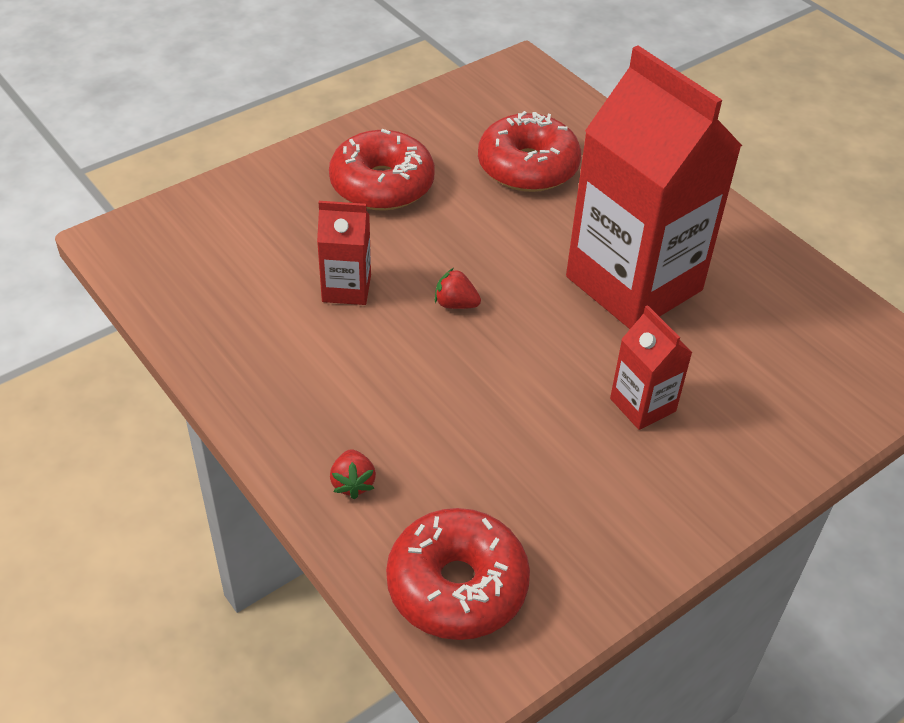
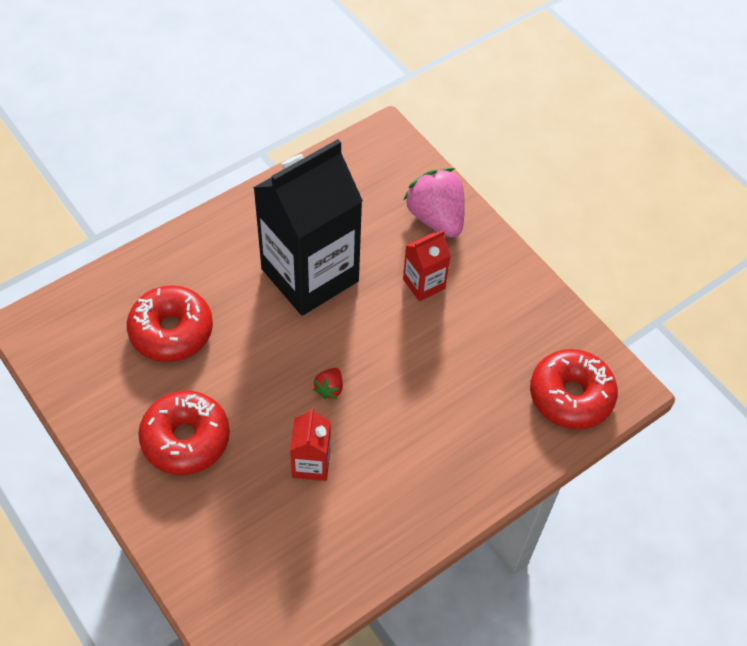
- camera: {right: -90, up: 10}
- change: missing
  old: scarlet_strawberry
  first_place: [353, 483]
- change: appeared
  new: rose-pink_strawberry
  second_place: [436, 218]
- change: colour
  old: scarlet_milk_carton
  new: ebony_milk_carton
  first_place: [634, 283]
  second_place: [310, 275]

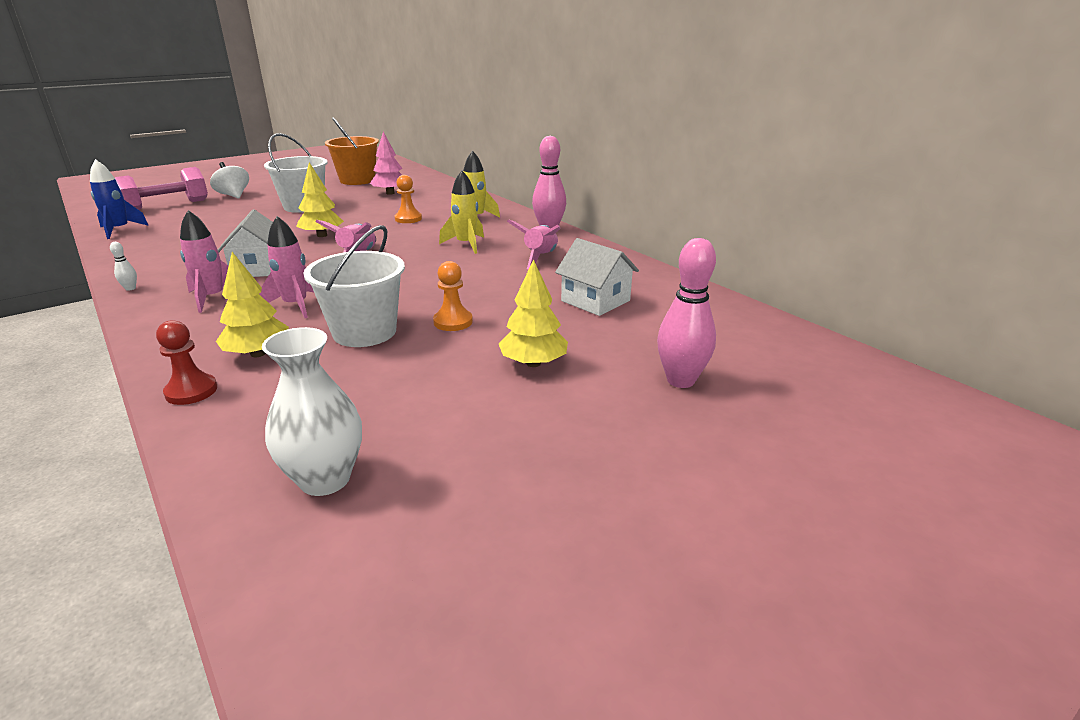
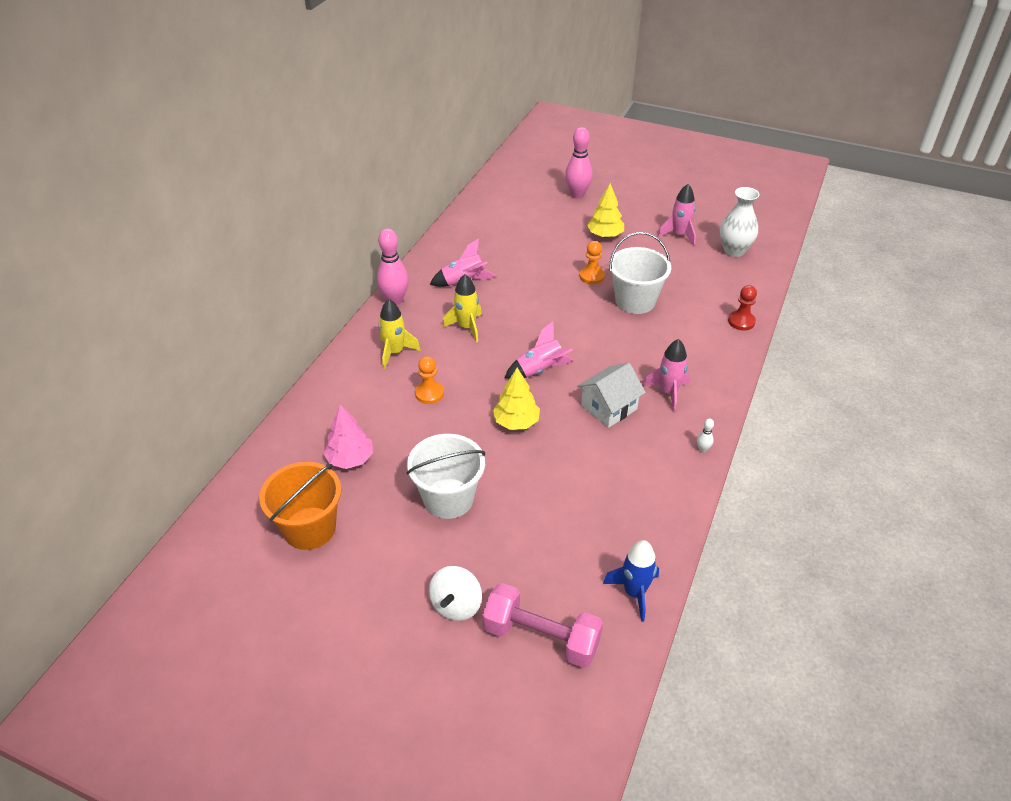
- camera: {right: -120, up: 15}
- change: missing
  old: golden_toy_tree
  first_place: [258, 353]
- change: missing
  old: pure_white_toy_house
  first_place: [595, 301]
- change: relocated
  old: rose-pink_toy_rocket
  first_place: [296, 305]
  second_place: [679, 235]

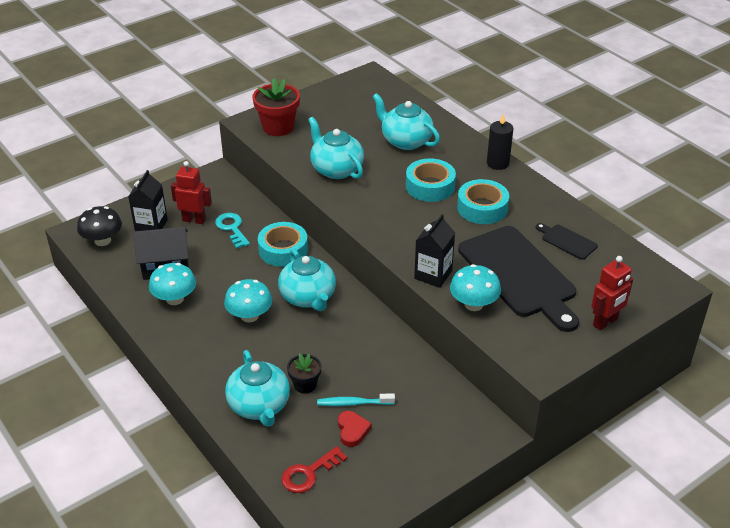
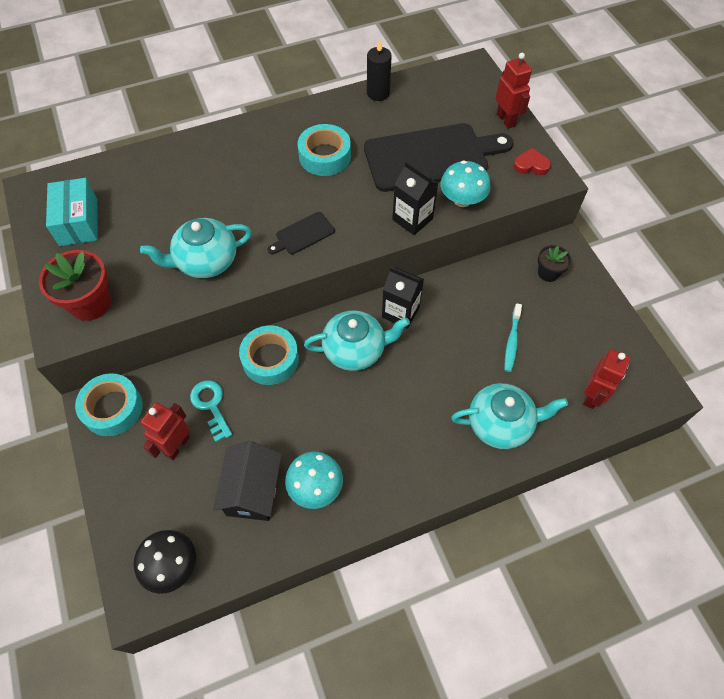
- camera: {right: -75, up: 20}
- change: missing
  old: teal_toadstool
  first_place: [249, 316]
- change: missing
  old: teal_china_teapot
  first_place: [405, 141]
- change: appeared
  new: teal_box
  second_place: [78, 222]
- change: relocated
  old: ebony_milk_carton
  first_place: [151, 225]
  second_place: [400, 312]
- change: relocated
  old: ebony_potted_plant
  first_place: [305, 385]
  second_place: [548, 273]
- change: relocated
  old: scarlet_heart_shape
  first_place: [352, 430]
  second_place: [531, 165]
- change: relocated
  old: teal_sticky_tape
  first_place: [430, 186]
  second_place: [112, 408]
- change: relocated
  old: ebony_wax_candle
  first_place: [497, 163]
  second_place: [378, 93]
- change: relocated
  old: ebony_chopping_board
  first_place: [567, 241]
  second_place: [303, 234]
- change: exchanged
  old: scarlet_latchkey
  new: scarlet_toy_robot
  first_place: [309, 473]
  second_place: [592, 396]
- change: spun
  old: teal_latchkey
  first_place: [232, 228]
  second_place: [211, 405]
  degrees: 75

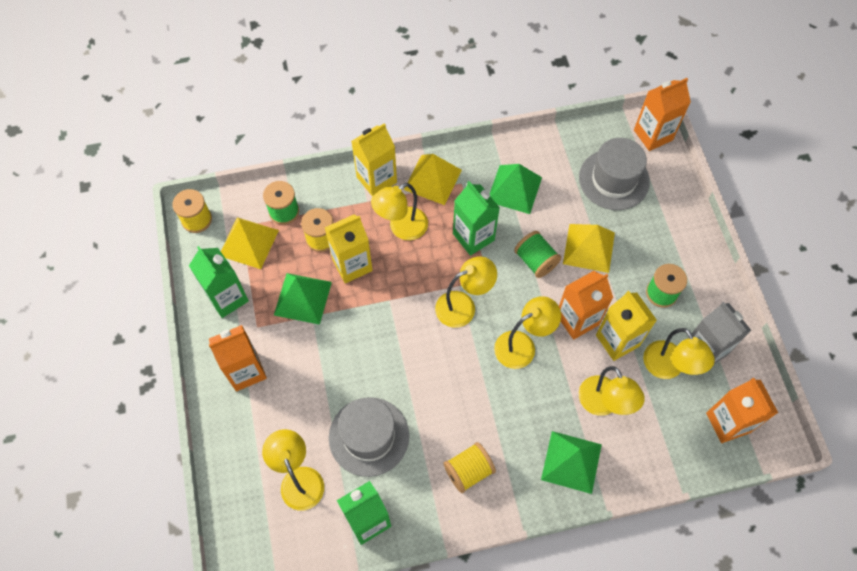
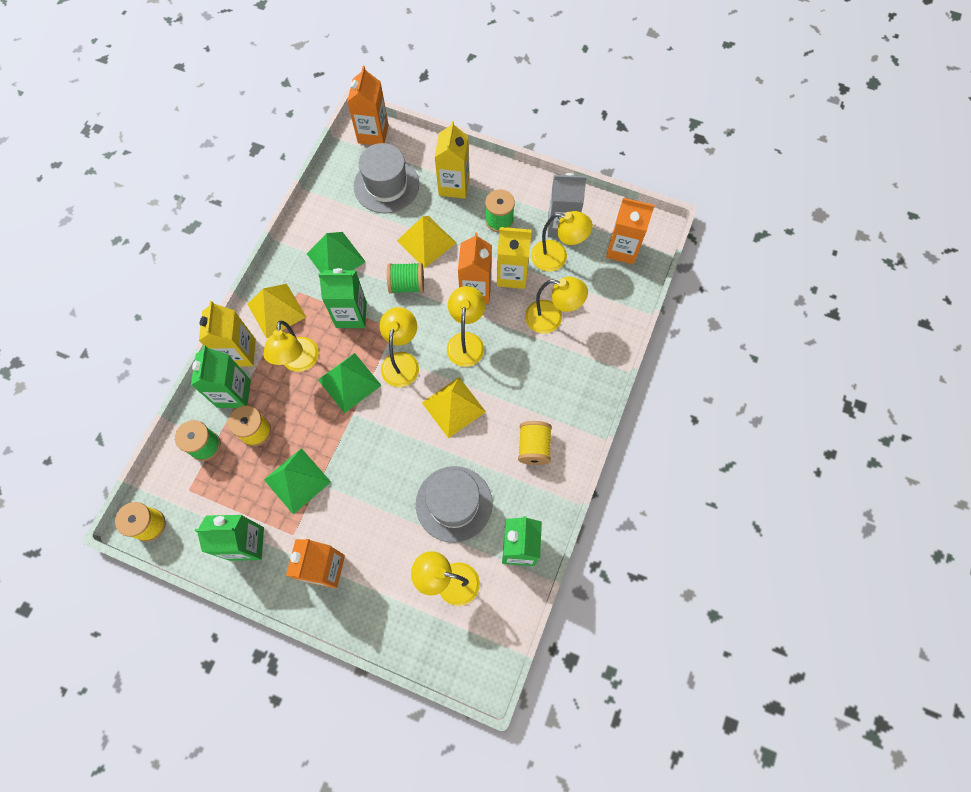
- camera: {right: -55, up: 5}
- change: appeared
  new: leaf-green_milk_carton
  second_place: [234, 393]
- change: relocated
  old: golden_solid_pyramid
  first_place: [248, 243]
  second_place: [453, 407]
- change: relocated
  old: golden_milk_carton
  first_place: [352, 265]
  second_place: [454, 185]
- change: relocated
  old: leaf-green_solid_pyramid
  first_place: [571, 461]
  second_place: [349, 382]

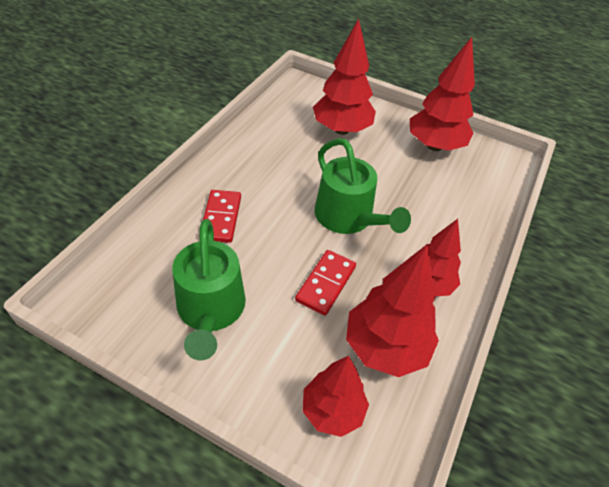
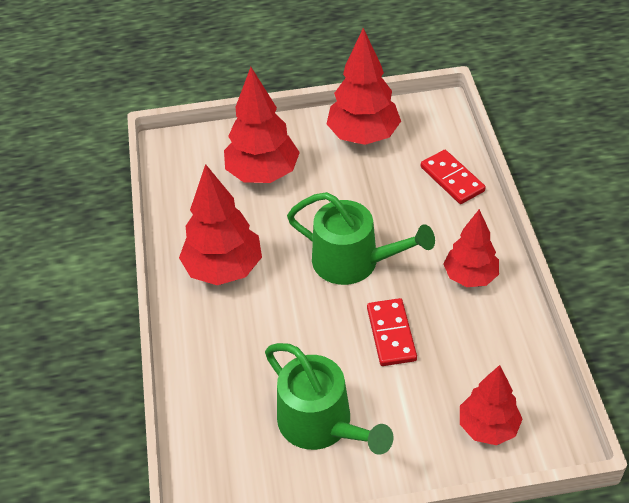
- camera: {right: -30, up: 0}
- change: relocated
  old: scarlet_domino
  first_place: [221, 218]
  second_place: [452, 179]
- change: relocated
  old: scarlet_toy_tree
  first_place: [385, 347]
  second_place: [224, 269]

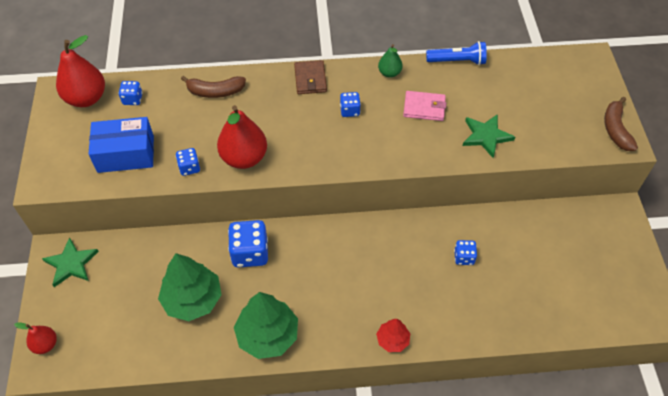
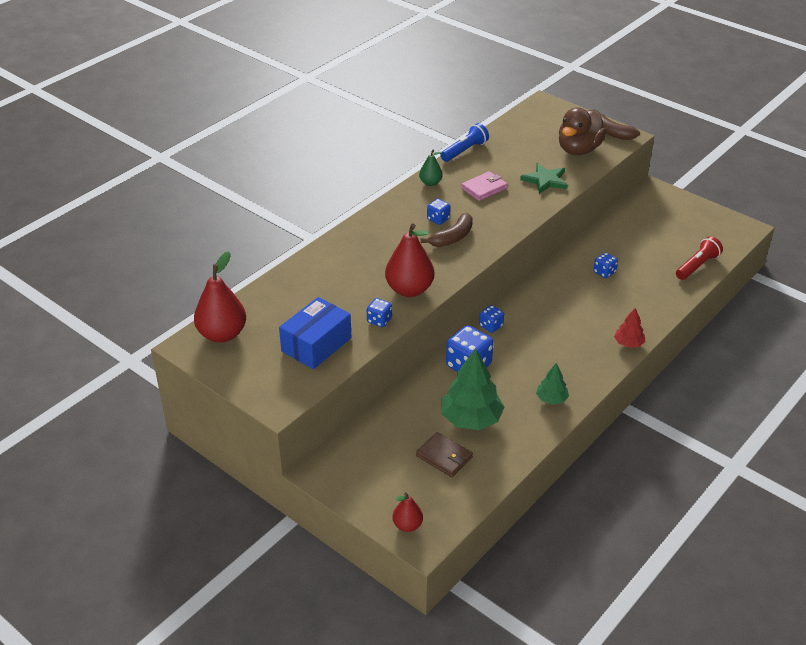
- camera: {right: -45, up: -15}
- change: missing
  old: leaf-green_five-pointed_star
  first_place: [71, 264]
- change: appeared
  new: brown_rubber_duck
  second_place: [579, 149]
- change: appeared
  new: scarlet_pocket_torch
  second_place: [697, 266]
- change: relocated
  old: cobalt_die
  first_place: [132, 99]
  second_place: [491, 326]
- change: relocated
  old: brown_toy_banana
  first_place: [215, 91]
  second_place: [452, 237]
- change: relocated
  old: brown_card_wallet
  first_place: [310, 79]
  second_place: [444, 457]
- change: size
  old: leaf-green_toy_tree
  first_place: [267, 335]
  second_place: [551, 399]
  factor: 0.53

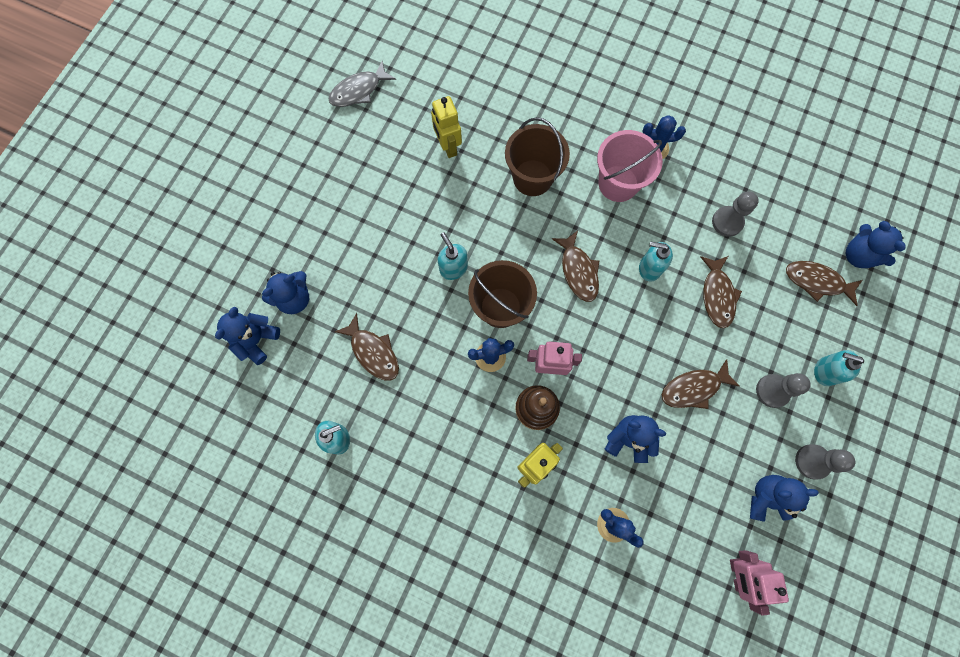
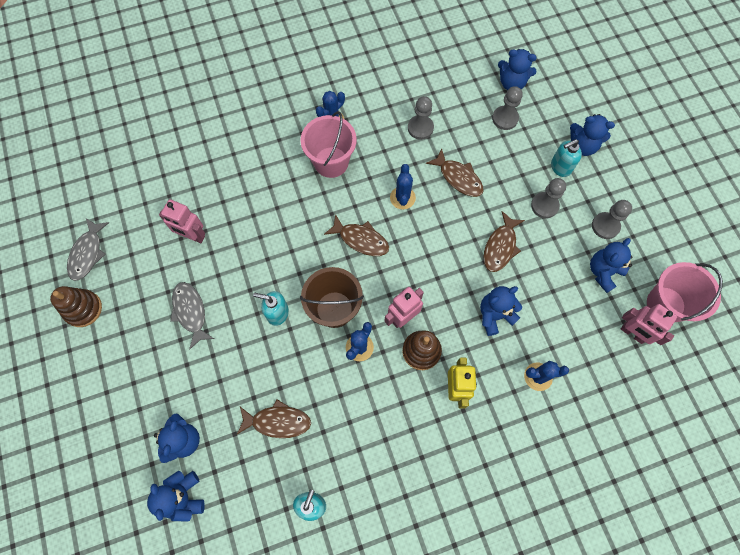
- camera: {right: -45, up: -5}
- change: missing
  old: brown_sand_bucket
  first_place: [532, 178]
- change: appeared
  new: brown_ring_stacker
  second_place: [83, 309]
- change: appeared
  new: ash-grey_toy_fish
  second_place: [190, 312]
- change: appeared
  new: cobalt_teddy
  second_place: [582, 146]
- change: appeared
  new: rose-pink_sand_bucket
  second_place: [665, 304]
- change: exchanged
  old: teal_soap_dispenser
  new: cobalt_prickly_plant
  first_place: [649, 268]
  second_place: [402, 198]
- change: exchanged
  old: brown_toy_fish
  new: ash-grey_pawn
  first_place: [817, 281]
  second_place: [505, 118]
- change: colour
  old: golden_toy_robot
  new: rose-pink_toy_robot
  first_place: [448, 146]
  second_place: [192, 236]

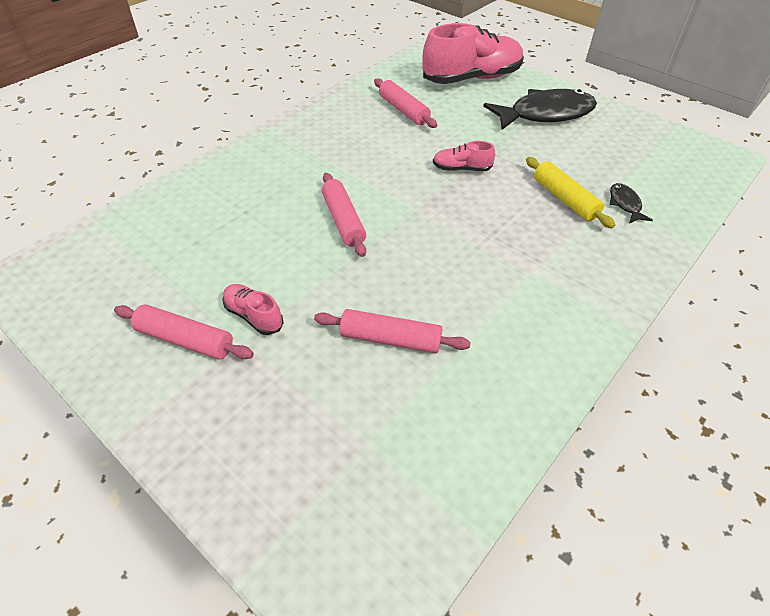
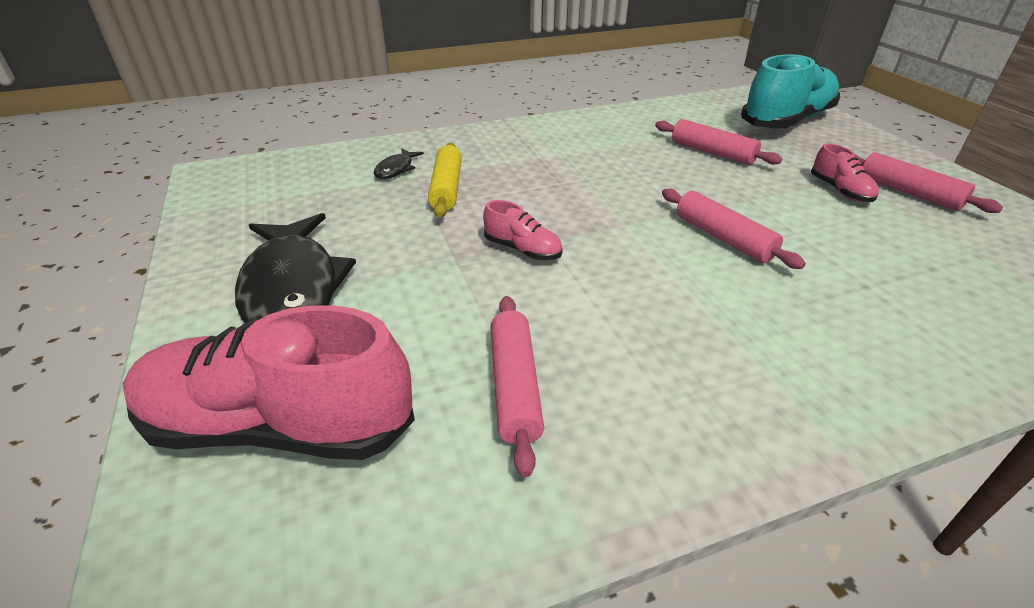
- camera: {right: -150, up: -10}
- change: appeared
  new: teal_lace-up_shoe
  second_place: [786, 121]
- change: spun
  old: rose-pink_dough_roller
  first_place: [343, 220]
  second_place: [723, 238]
  degrees: -45
- change: spun
  old: ebony_toy_fish
  first_place: [545, 114]
  second_place: [292, 287]
  degrees: -120

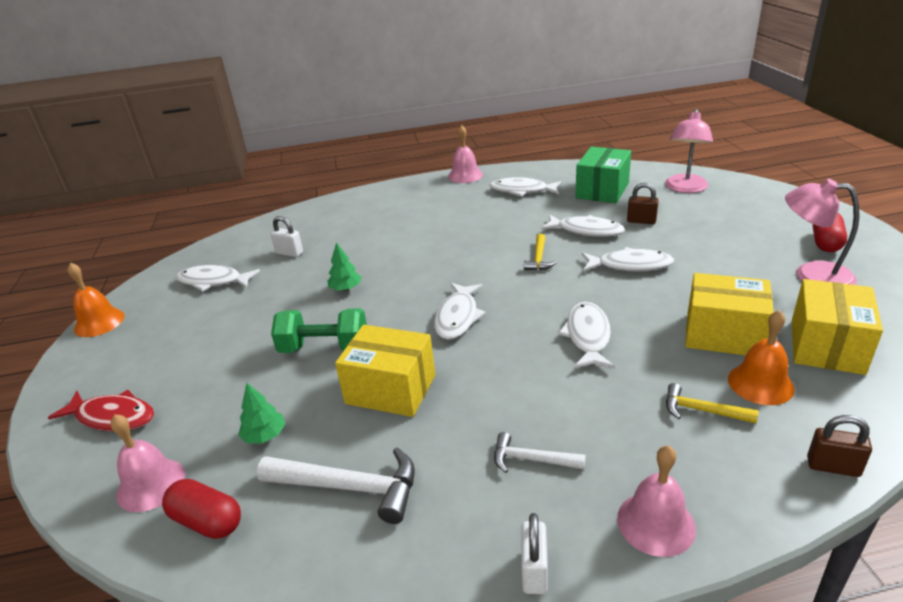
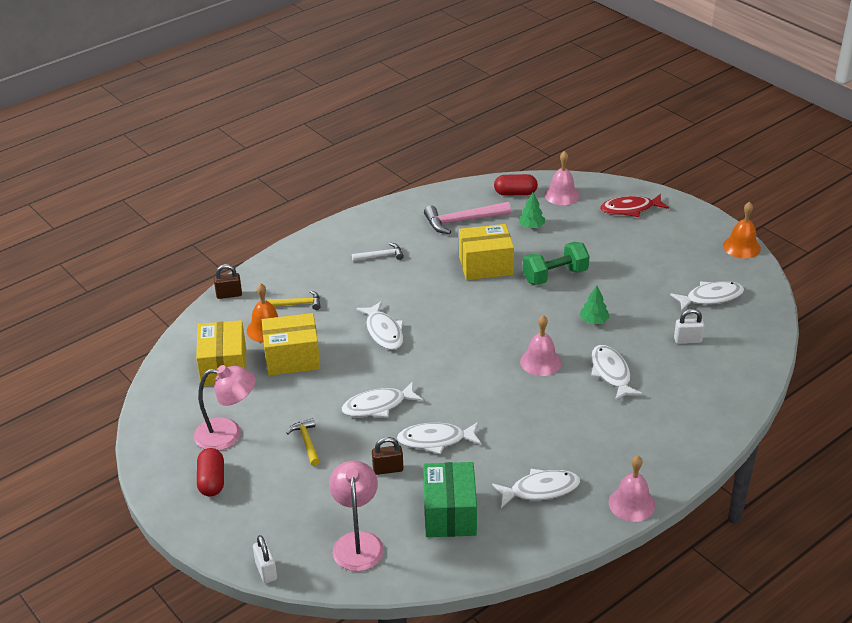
- camera: {right: 150, up: 5}
- change: relocated
  old: pure_white_toy_fish
  first_place: [457, 317]
  second_place: [611, 373]
- change: relocated
  old: pure_white_small_lock
  first_place: [534, 571]
  second_place: [266, 571]
- change: relocated
  old: golden_hammer
  first_place: [539, 258]
  second_place: [307, 442]
- change: relocated
  old: rose-pink_bell
  first_place: [655, 523]
  second_place: [540, 362]
- change: colour
  old: pure_white_hammer
  new: rose-pink_hammer
  first_place: [349, 487]
  second_place: [462, 221]

